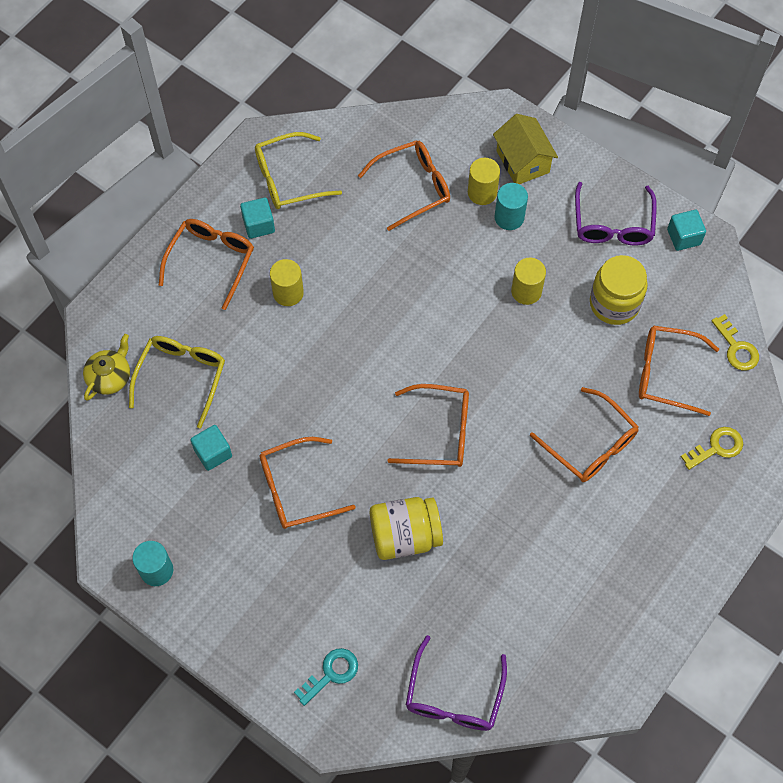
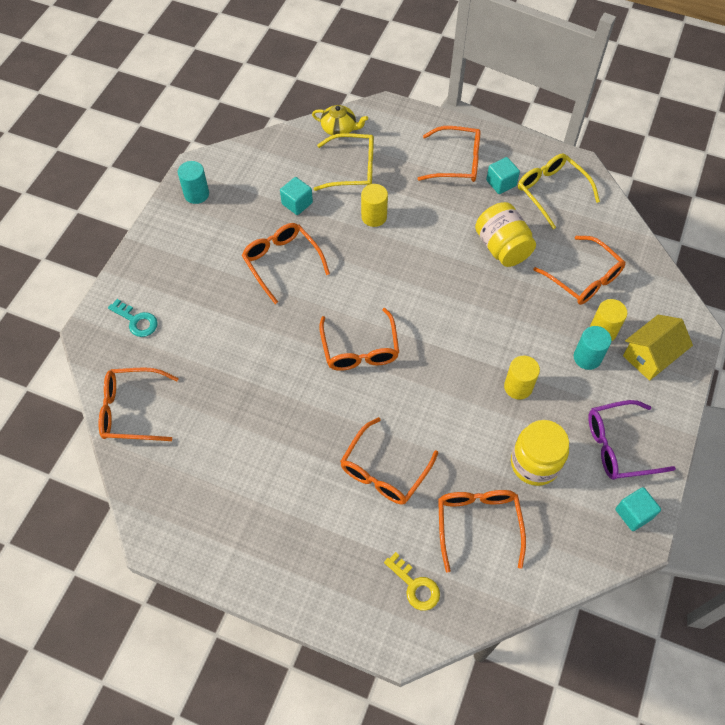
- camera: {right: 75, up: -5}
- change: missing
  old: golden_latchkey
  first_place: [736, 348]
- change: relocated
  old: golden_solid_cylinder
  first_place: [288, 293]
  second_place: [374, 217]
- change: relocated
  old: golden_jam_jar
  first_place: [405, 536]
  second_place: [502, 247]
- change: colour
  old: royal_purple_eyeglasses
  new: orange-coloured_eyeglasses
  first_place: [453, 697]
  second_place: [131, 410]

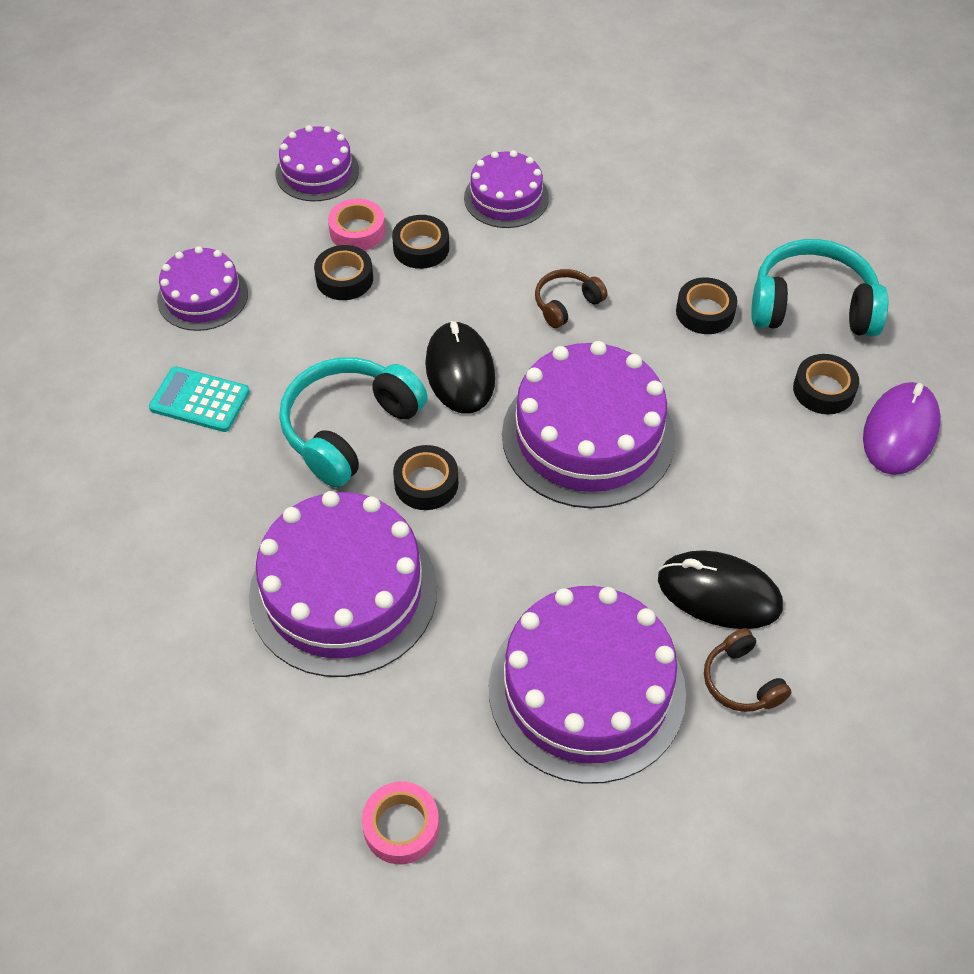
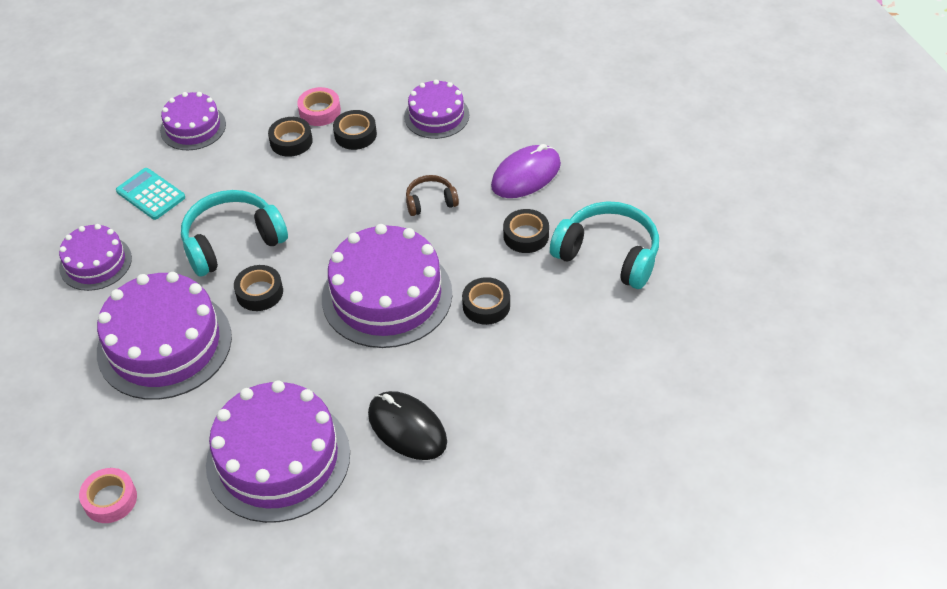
- camera: {right: 25, up: -5}
- change: missing
  old: ebony_PC_mouse
  first_place: [460, 371]
- change: missing
  old: brown_headphones
  first_place: [741, 681]
- change: relocated
  old: royal_purple_gateau
  first_place: [317, 172]
  second_place: [95, 263]
- change: relocated
  old: ebony_sticky_tape
  first_place: [823, 390]
  second_place: [486, 305]
- change: relocated
  old: royal_purple_PC_mouse
  first_place: [900, 431]
  second_place: [526, 175]

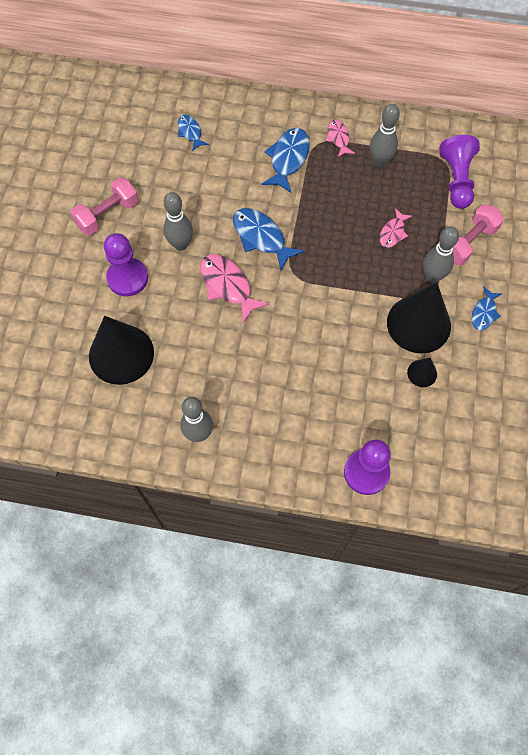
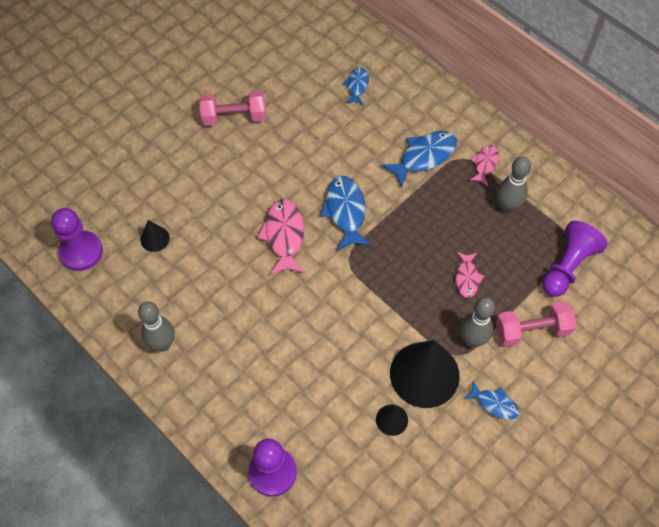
- camera: {right: 35, up: -5}
- change: missing
  old: ash-grey_skittle
  first_place: [180, 244]
- change: relocated
  old: royal_purple_pawn
  first_place: [127, 278]
  second_place: [81, 252]
- change: spun
  old: rose-pink_toy_fish
  first_place: [393, 233]
  second_place: [467, 278]
  degrees: -60
- change: spun
  old: cobalt_toy_fish
  first_place: [484, 313]
  second_place: [494, 404]
  degrees: -120
- change: size
  old: ebony_solid_cone
  first_place: [121, 354]
  second_place: [155, 239]
  factor: 0.45

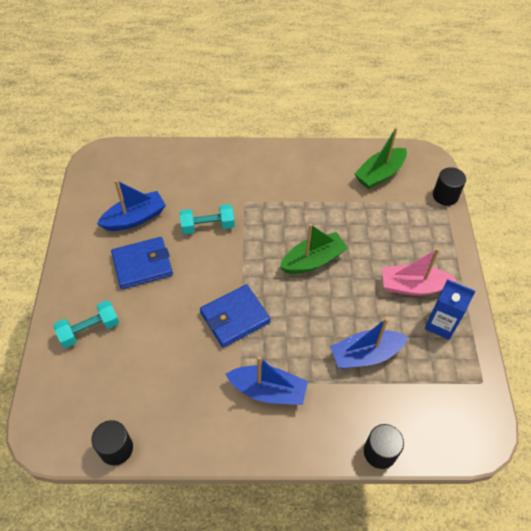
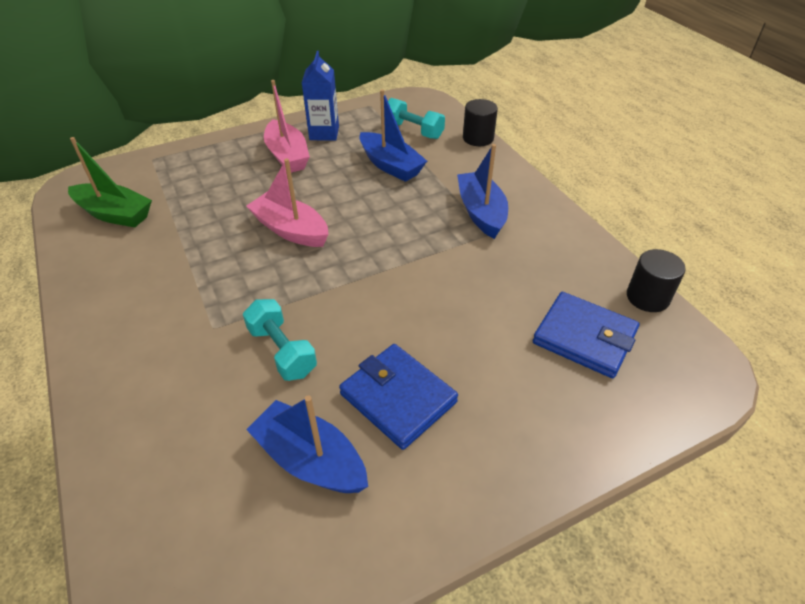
- camera: {right: -115, up: -10}
- change: missing
  old: ebony_solid_cylinder
  first_place: [445, 196]
- change: relocated
  old: teal_free_weight
  first_place: [89, 330]
  second_place: [413, 130]
- change: relocated
  old: cobalt_card_wallet
  first_place: [235, 317]
  second_place: [584, 337]
- change: colour
  old: leaf-green_sailboat
  new: rose-pink_sailboat
  first_place: [313, 260]
  second_place: [291, 230]

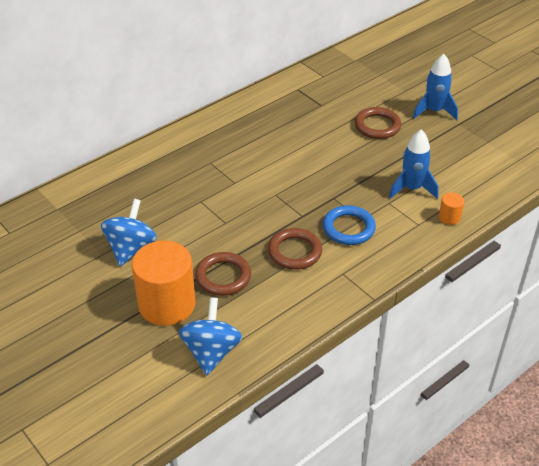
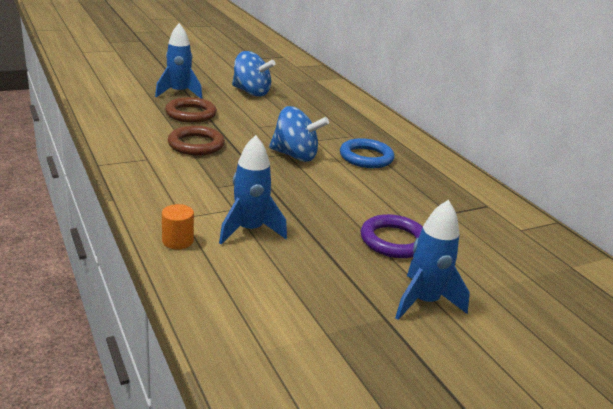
- camera: {right: 100, up: -15}
- change: relocated
  old: cobalt_spinning_top
  first_place: [211, 352]
  second_place: [295, 156]
- change: relocated
  old: cobalt_hoop
  first_place: [348, 228]
  second_place: [366, 157]
- change: exchanged
  old: orange-coloured_solid_cylinder
  new: cobalt_toy_rocket
  first_place: [167, 304]
  second_place: [179, 93]
- change: colour
  old: brown_hoop
  new: royal_purple_hoop
  first_place: [377, 126]
  second_place: [393, 241]

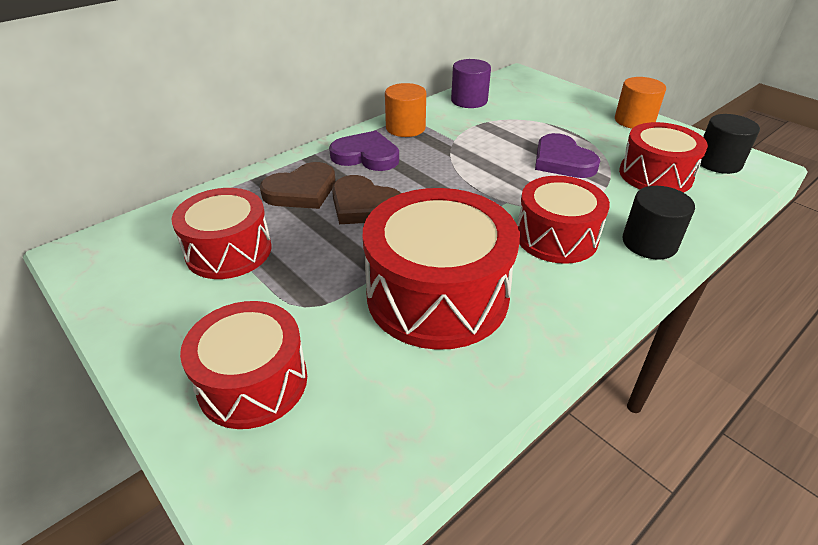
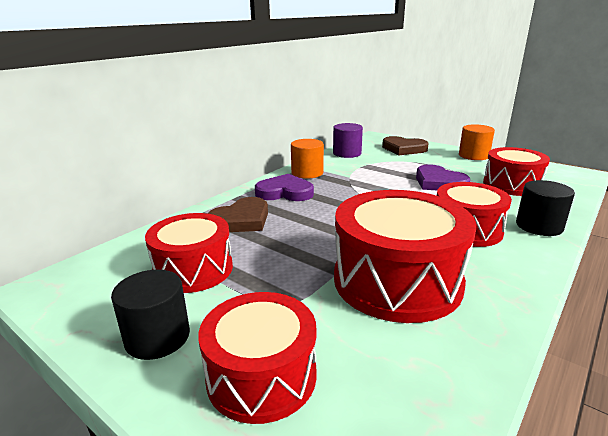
- camera: {right: -10, up: -15}
- change: relocated
  old: brown_heart_shape
  first_place: [364, 205]
  second_place: [403, 149]
- change: relocated
  old: ebony_solid_cylinder
  first_place: [718, 162]
  second_place: [157, 337]

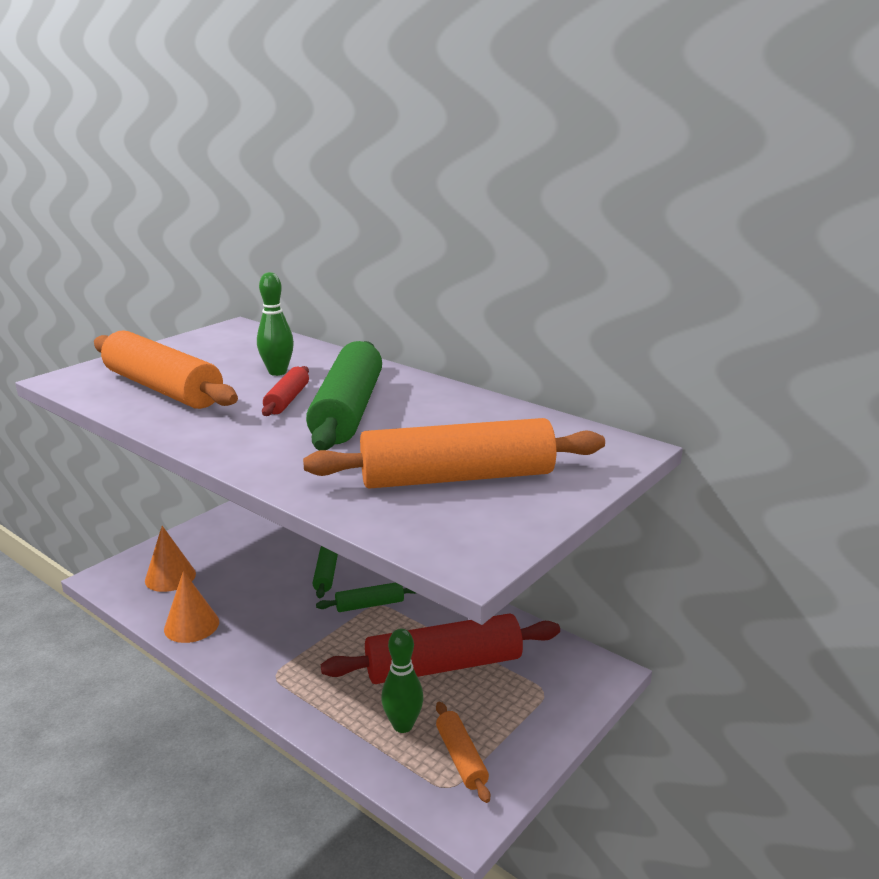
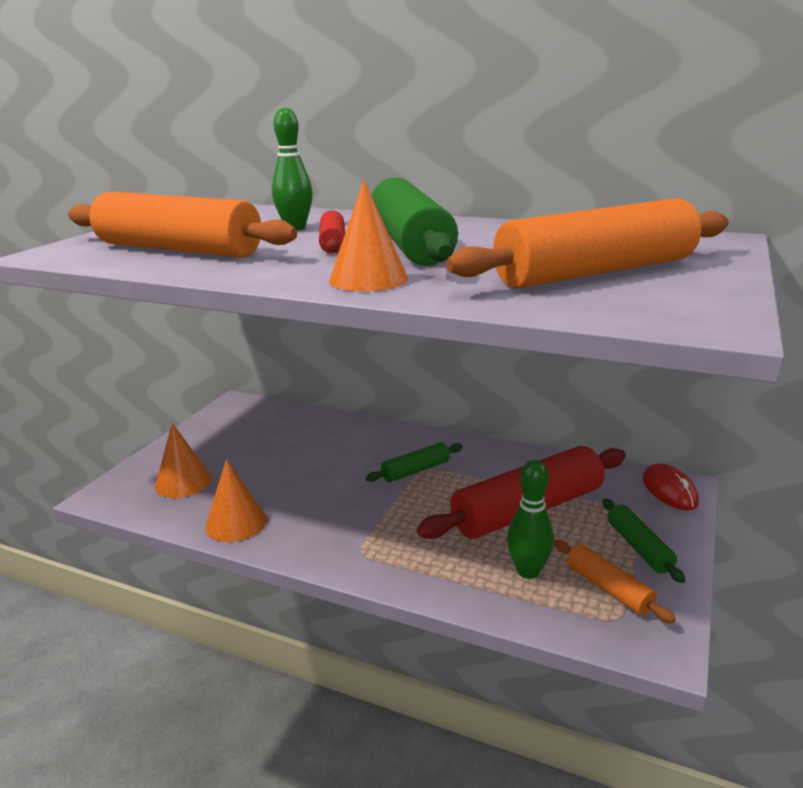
- camera: {right: -15, up: 0}
- change: appeared
  new: orange-coloured_solid_cone
  second_place: [368, 279]
- change: appeared
  new: scarlet_PC_mouse
  second_place: [669, 491]
- change: relocated
  old: leaf-green_dough_roller
  first_place: [326, 574]
  second_place: [638, 547]

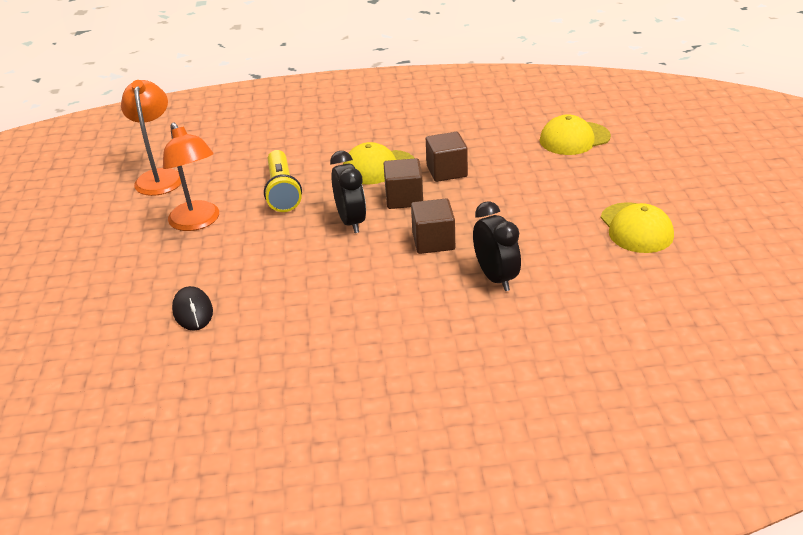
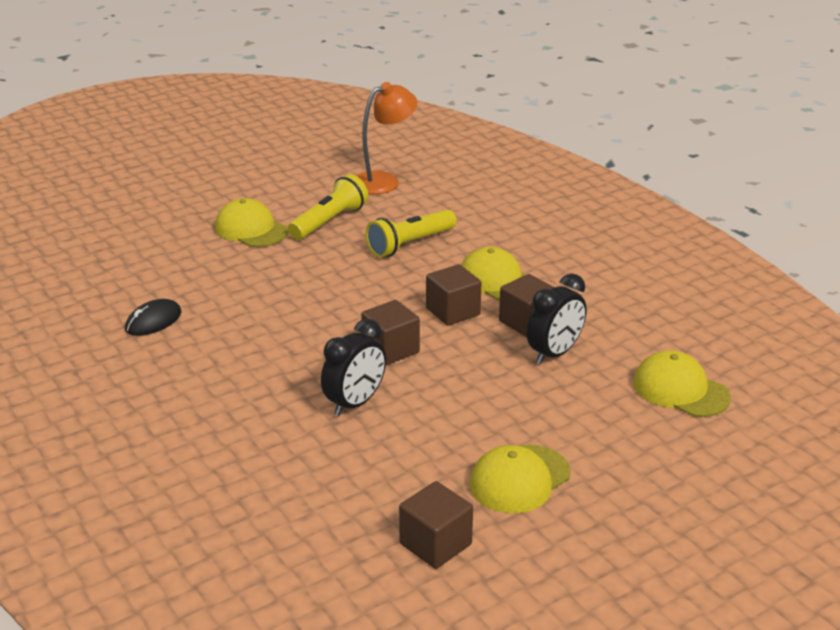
- camera: {right: 60, up: -5}
- change: appeared
  new: golden_cap
  second_place: [251, 229]
- change: appeared
  new: brown_cube
  second_place: [435, 544]
- change: relocated
  old: ebony_PC_mouse
  first_place: [193, 311]
  second_place: [153, 321]
- change: relocated
  old: ebony_alarm_clock
  first_place: [351, 221]
  second_place: [554, 354]
- change: exchanged
  old: orange-coloured_reading_lamp
  new: golden_pocket_torch
  first_place: [198, 222]
  second_place: [329, 222]

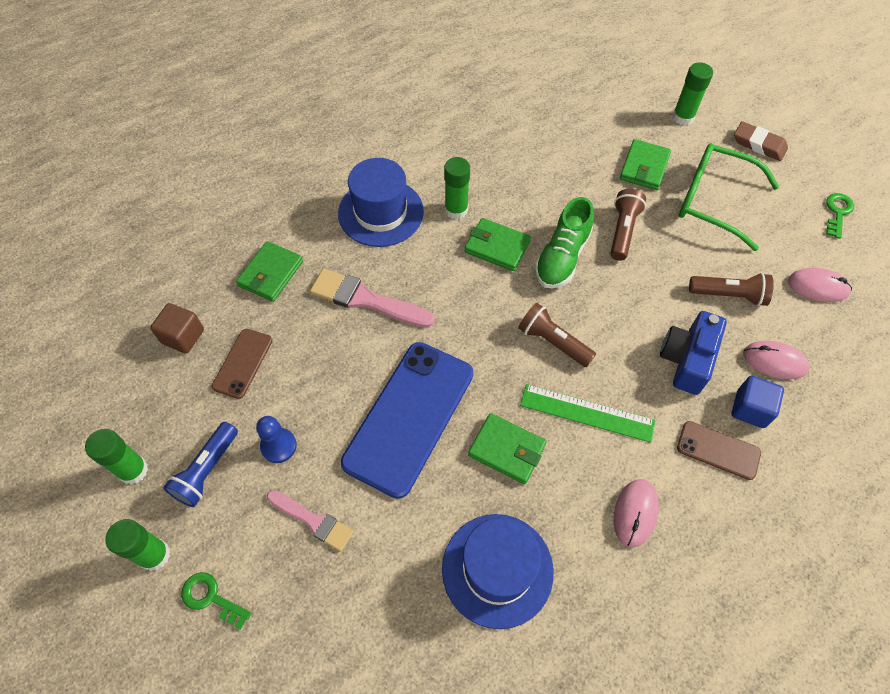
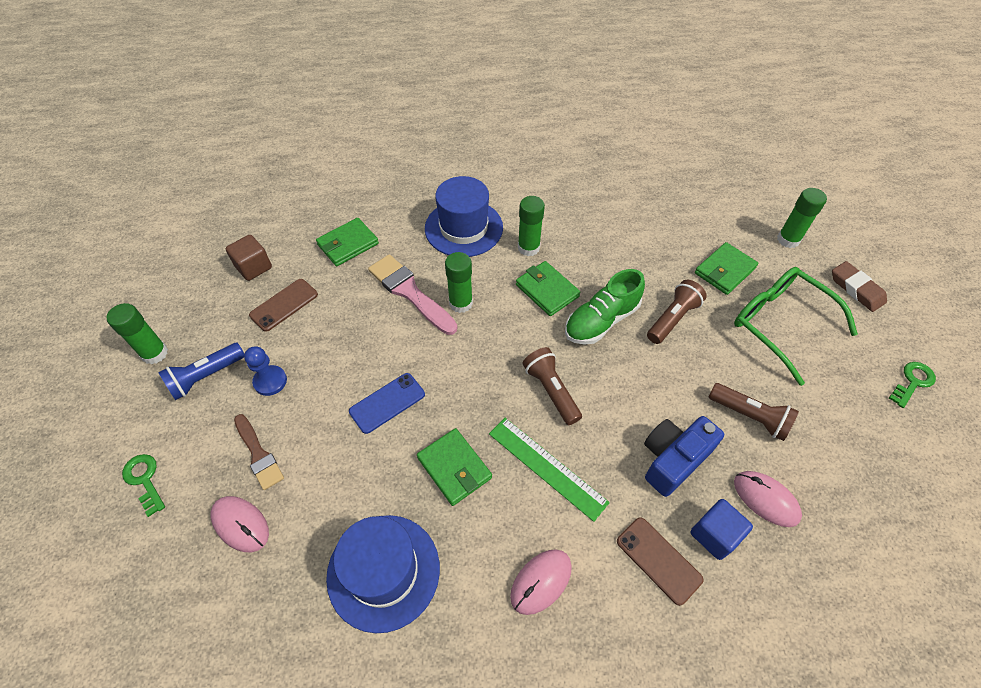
- camera: {right: 25, up: -5}
- change: relocated
  old: leaf-green_stick_of_glue
  first_place: [154, 555]
  second_place: [461, 303]
- change: relocated
  old: rose-pink_PC_mouse
  first_place: [818, 287]
  second_place: [240, 524]
- change: colour
  old: rose-pink_paint_brush
  new: brown_paint_brush
  first_place: [313, 521]
  second_place: [258, 454]
- change: size
  old: cobalt_mobile_phone
  first_place: [409, 417]
  second_place: [387, 403]
  factor: 0.48

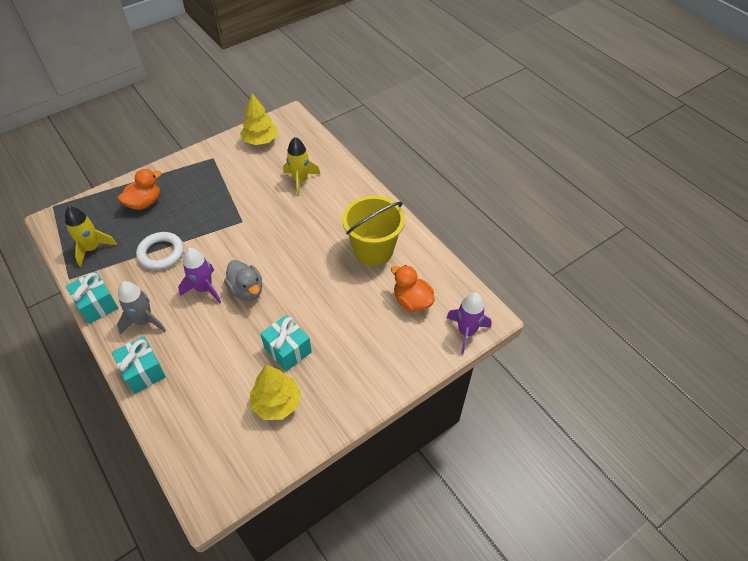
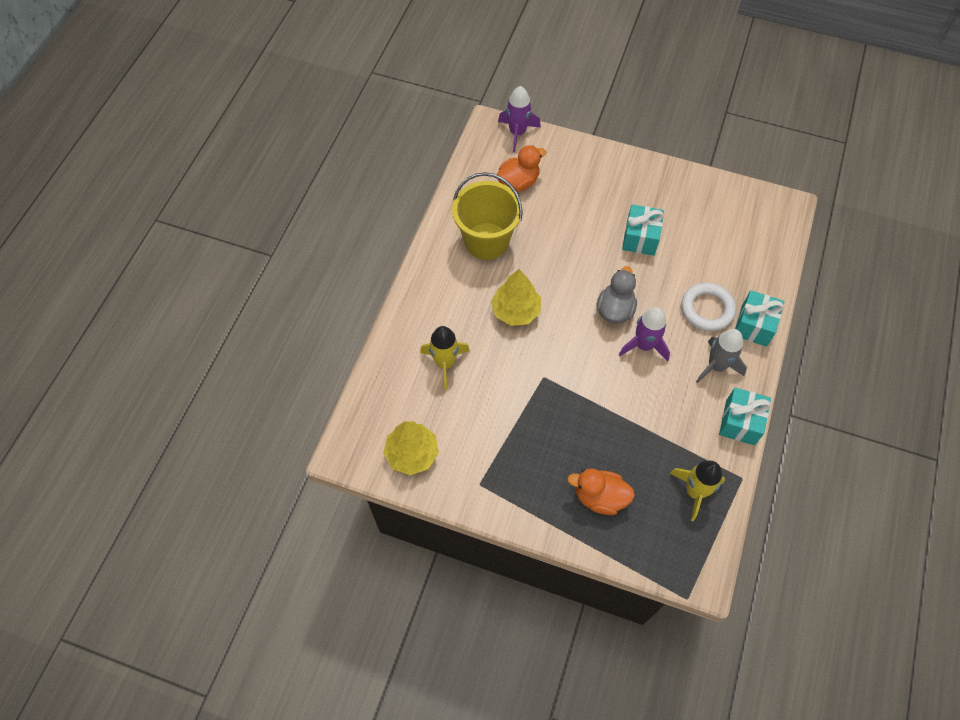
- camera: {right: -125, up: 10}
- change: relocated
  old: pure_white_hoop
  first_place: [161, 253]
  second_place: [707, 309]
- change: relocated
  old: golden_toy_tree
  first_place: [277, 402]
  second_place: [516, 311]
- change: spun
  old: orange-coloured_rubber_duck
  first_place: [412, 301]
  second_place: [518, 182]
  degrees: -135

